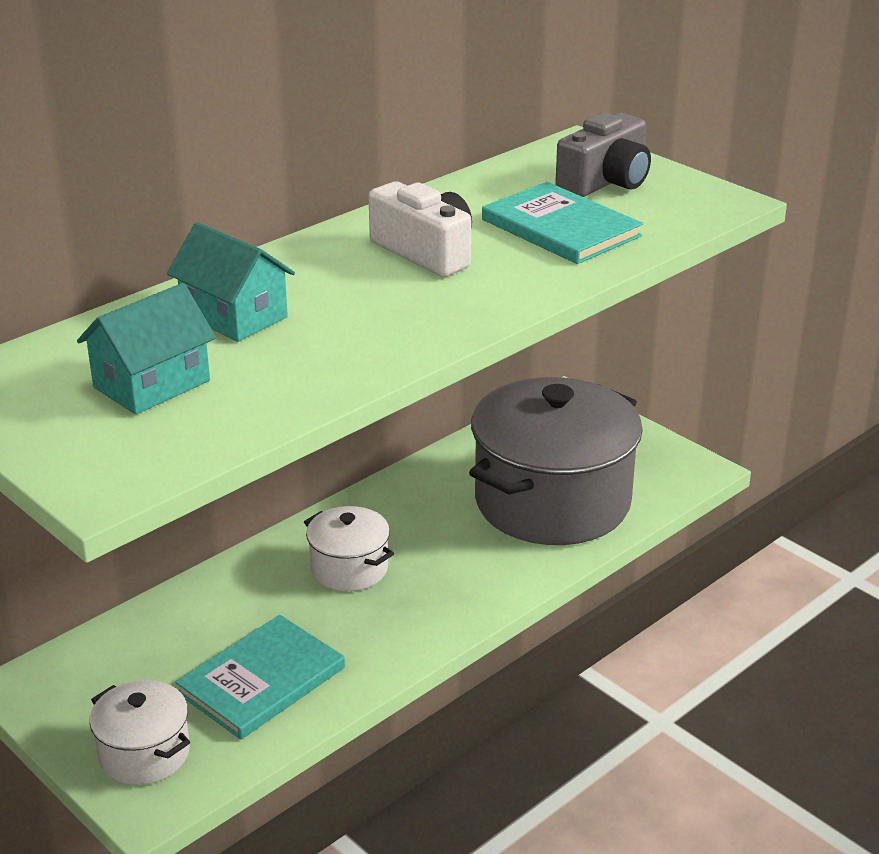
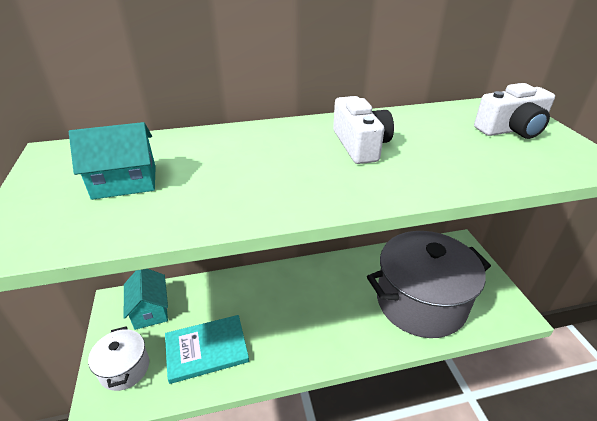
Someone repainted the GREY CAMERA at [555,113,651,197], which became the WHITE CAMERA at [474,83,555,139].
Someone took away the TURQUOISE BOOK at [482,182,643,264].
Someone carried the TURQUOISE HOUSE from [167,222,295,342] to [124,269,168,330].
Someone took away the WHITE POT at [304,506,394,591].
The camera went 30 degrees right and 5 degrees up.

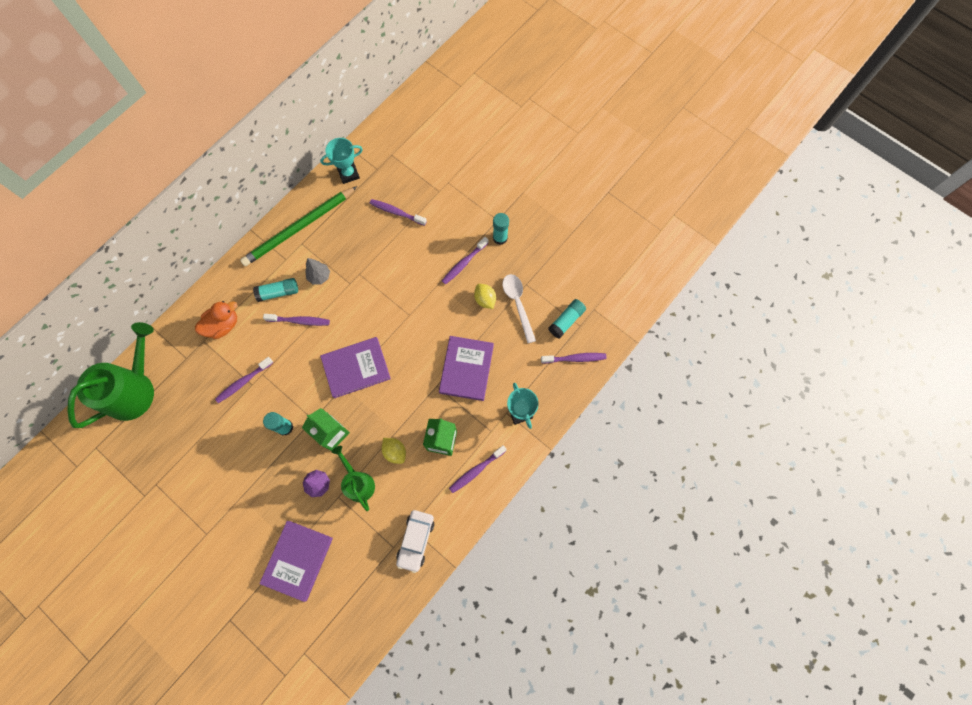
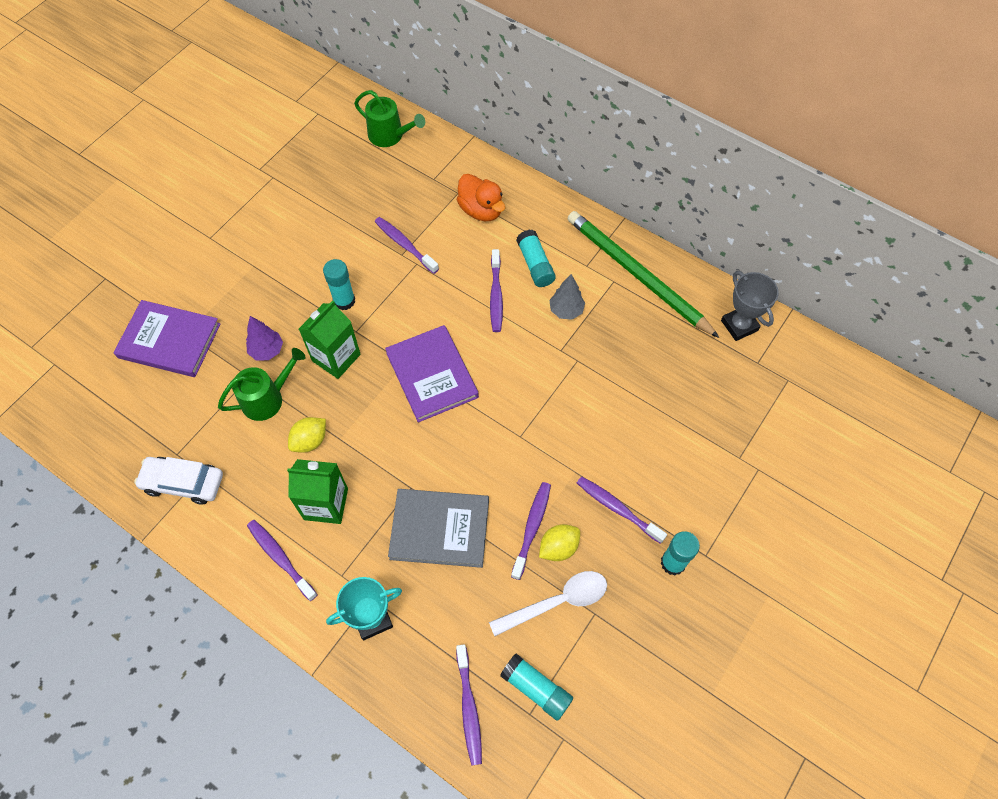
Someone repainted the TURQUOISE TROPHY at [320,138,363,184], which became the GREY TROPHY at [721,271,779,341].
Someone carried the PURPLE TOOTHBRUSH from [370,199,427,226] to [511,482,551,580].
Someone scaled the GREEN WATERING CAN at [67,322,154,428] by 0.57.
Someone repainted the PURPLE BOOK at [439,336,494,401], which became the GREY BOOK at [388,489,489,568].
The camera went 85 degrees right and 10 degrees down.

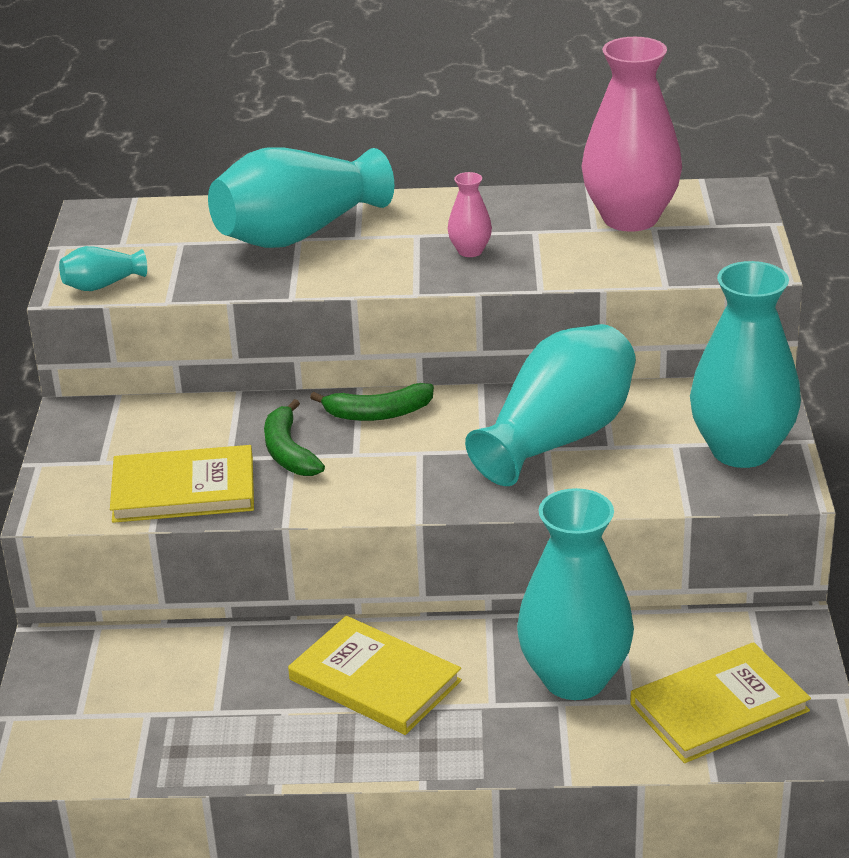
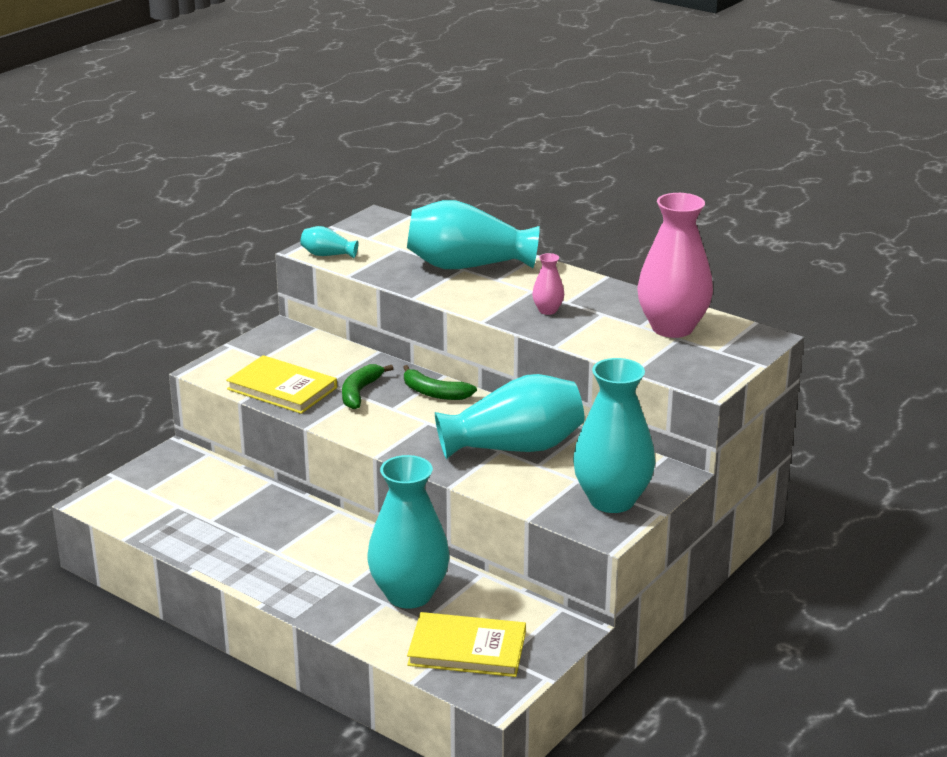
Someone took away the YELLOW BOOK at [288,616,462,735].
The camera went 35 degrees right and 5 degrees down.

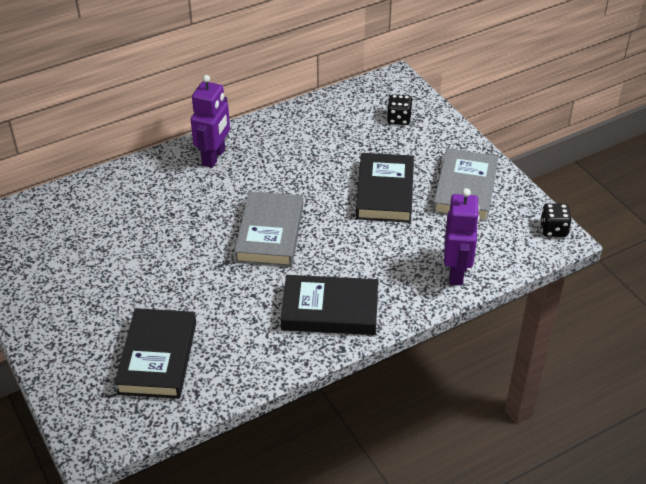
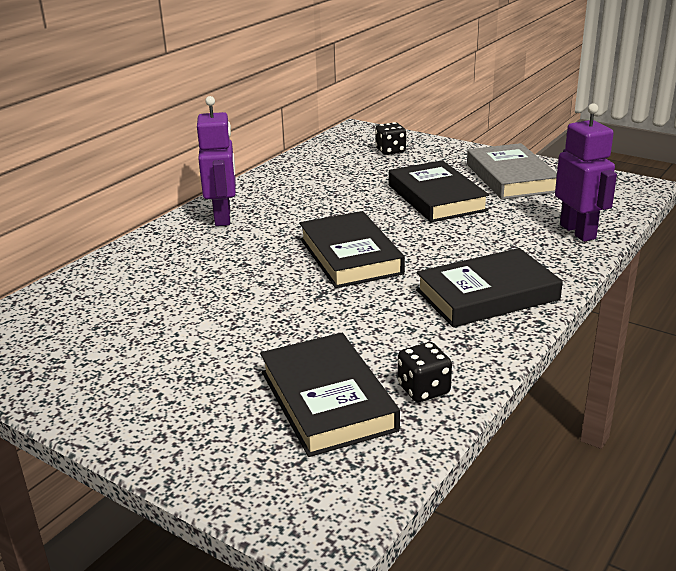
Someone repainted the GREY BOOK at [234,191,303,267], which became the BLACK BOOK at [299,211,405,288].
Someone carried the BLACK DICE from [540,203,572,237] to [398,342,452,402].
The camera went 25 degrees left and 15 degrees down.

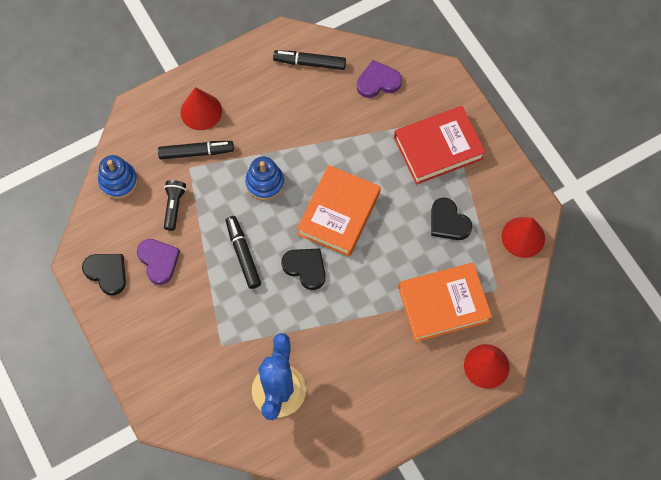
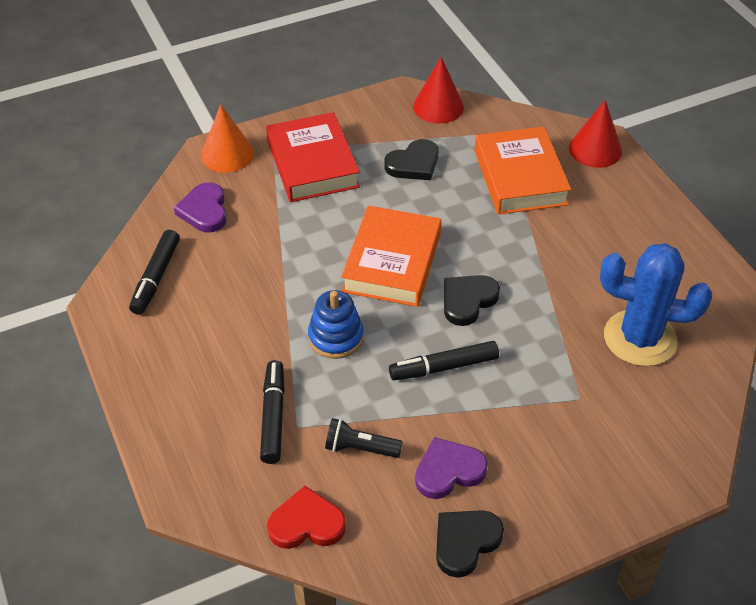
Someone took away the RED CONE at [181,87,222,130].
Someone swapped the BLUE STACKING TOY at [98,155,138,199] for the RED HEART at [267,486,346,549].
Someone rotated the ORANGE BOOK at [297,165,381,257] by 75 degrees clockwise.
Someone put down the ORANGE CONE at [201,104,254,173].
The camera went 85 degrees left and 20 degrees down.

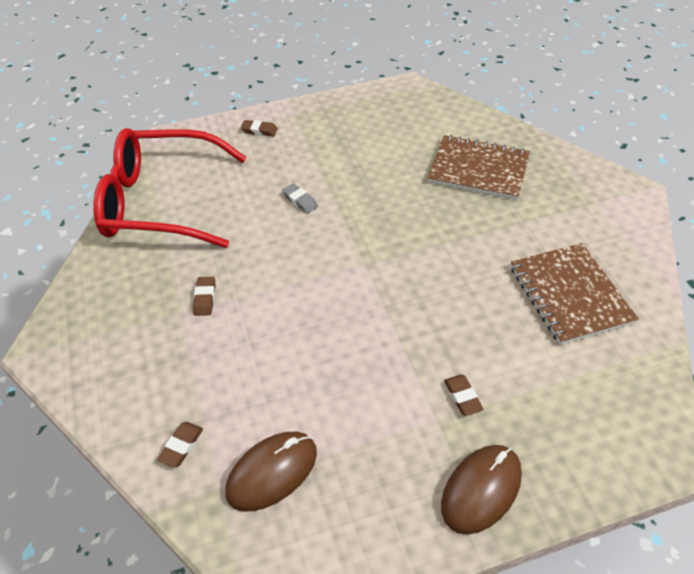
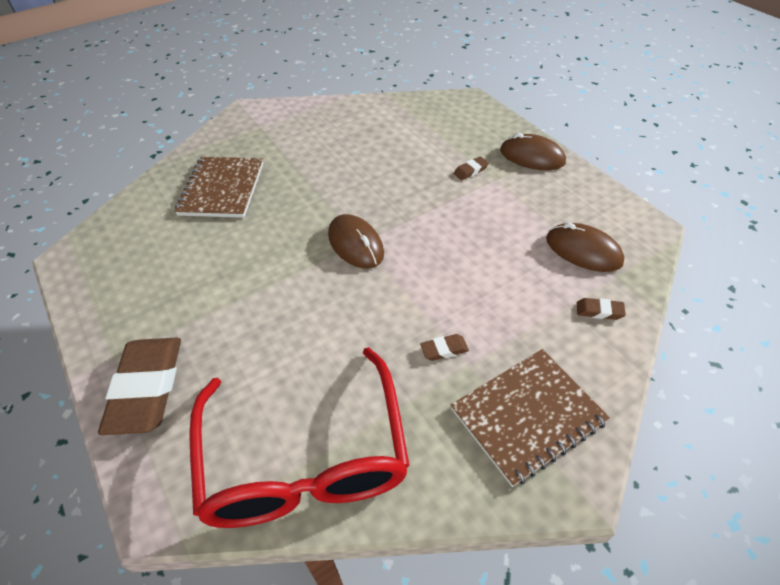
Someone scaled the BROWN ERASER at [241,120,278,137] by 2.44.
Someone took away the GREY ERASER at [282,183,318,214].
Someone carried the BROWN NOTEBOOK from [511,243,639,345] to [451,349,610,487].
Someone put down the BROWN MOUSE at [328,214,384,268].
The camera went 105 degrees left and 0 degrees up.

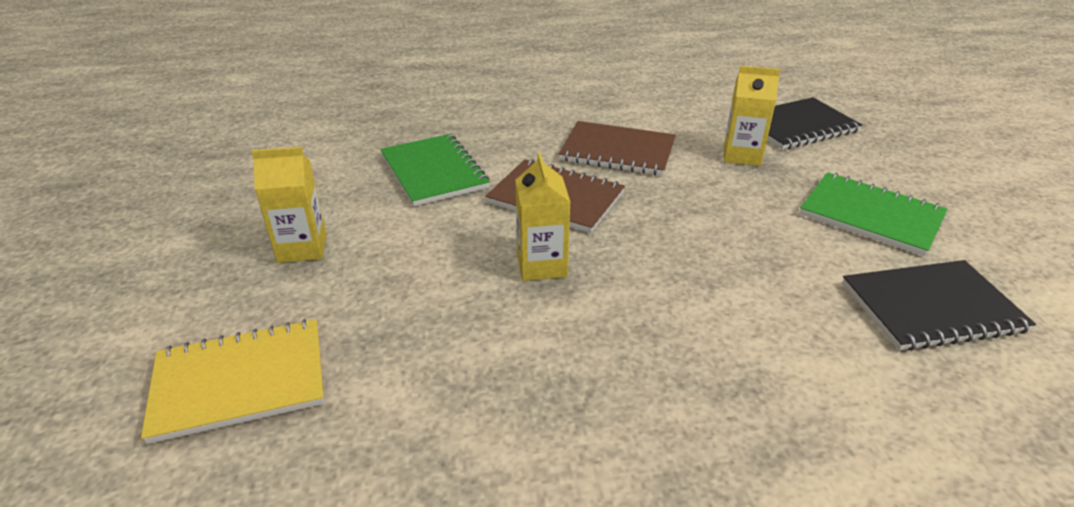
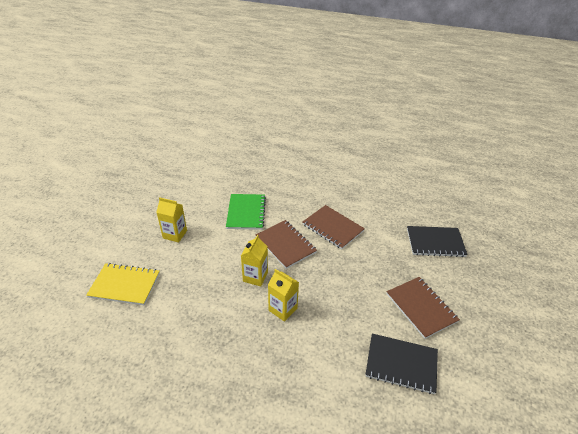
Someone carried the YELLOW CARTON from [724,66,780,166] to [268,269,299,322].
Someone repainted the GREEN NOTEBOOK at [799,172,948,256], which became the BROWN NOTEBOOK at [387,277,460,339].
The camera went 25 degrees right and 5 degrees up.

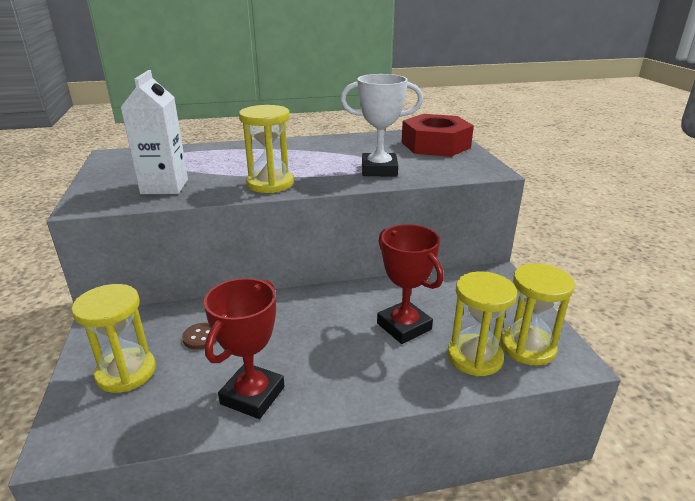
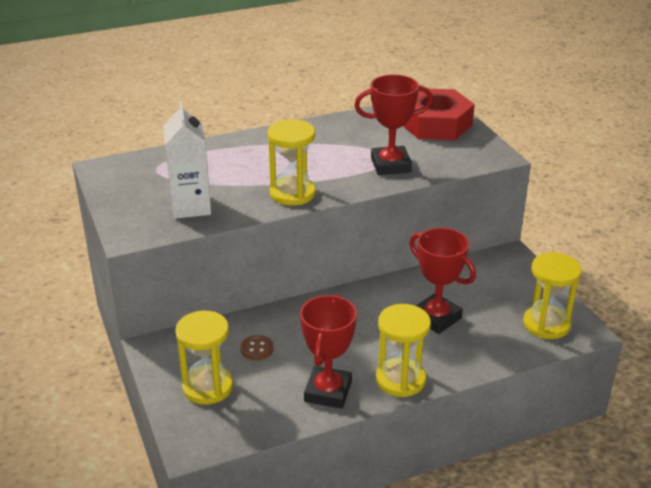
Someone repainted the WHITE TROPHY at [341,74,423,176], which became the RED TROPHY at [354,74,433,175].
Someone carried the YELLOW HOURGLASS from [447,271,517,376] to [376,304,431,397].
The camera went 10 degrees left and 5 degrees up.

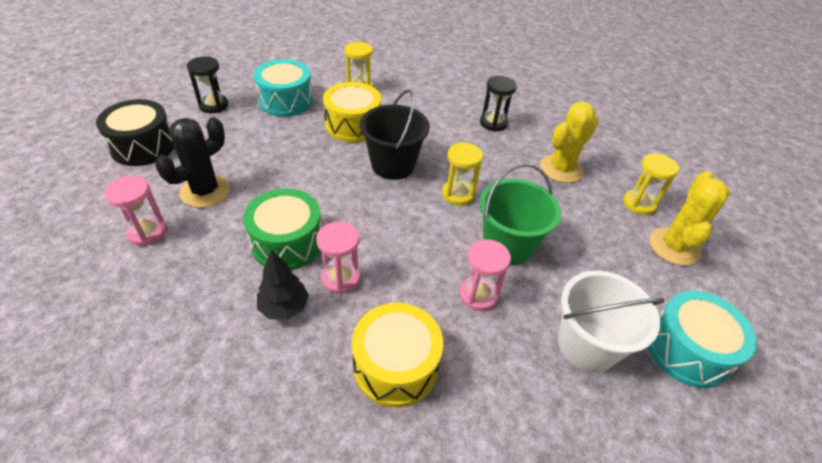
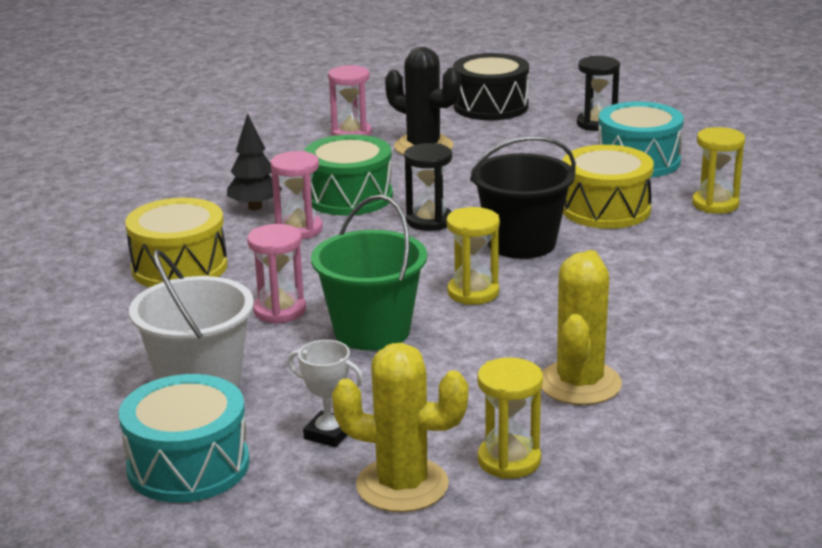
Someone carried the BLACK HOURGLASS from [480,76,517,131] to [404,143,452,231].
Someone rotated the YELLOW CACTUS at [540,102,599,183] by 60 degrees clockwise.
Someone put down the WHITE TROPHY at [288,340,363,447].
The camera went 90 degrees right and 20 degrees down.

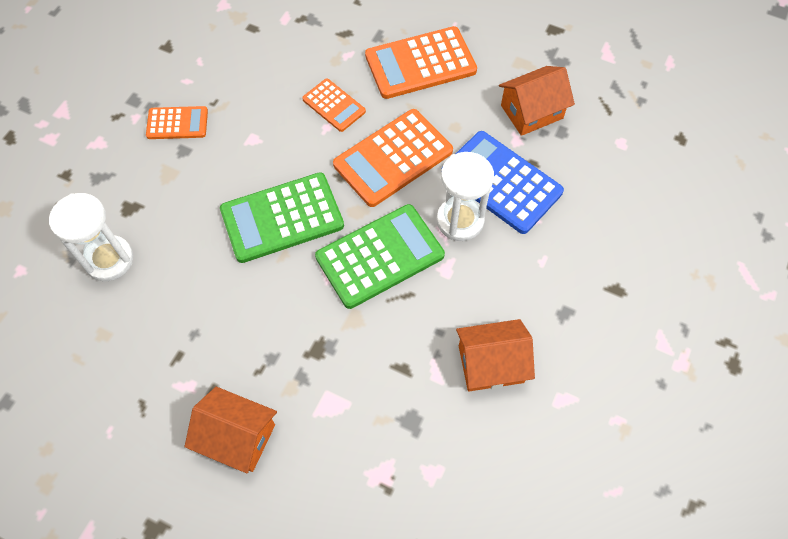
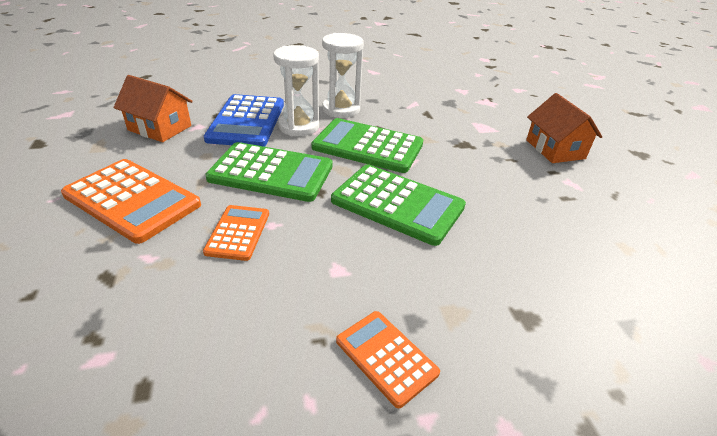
Someone repainted the ORANGE CALCULATOR at [333,109,453,207], which became the GREEN CALCULATOR at [205,142,332,202].
Someone carried the WHITE HOURGLASS from [49,193,133,281] to [322,33,364,118].
Someone took away the ORANGE HOUSE at [456,319,535,391].
The camera went 130 degrees left and 25 degrees down.

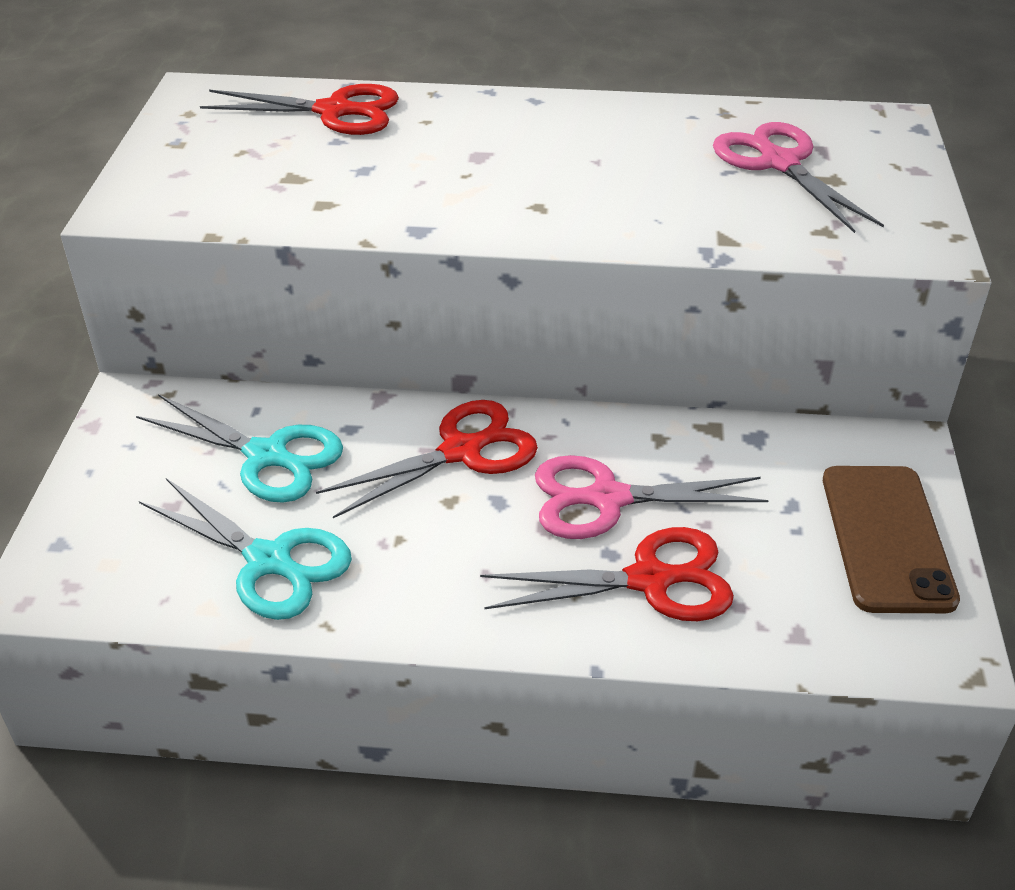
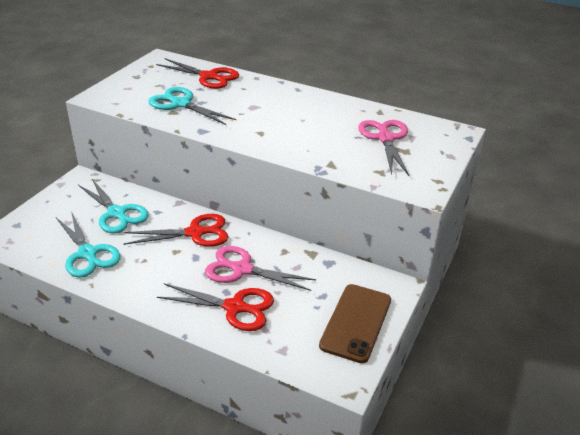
Someone put down the TURQUOISE SCISSORS at [148,87,237,125].
The camera went 20 degrees right and 5 degrees down.

